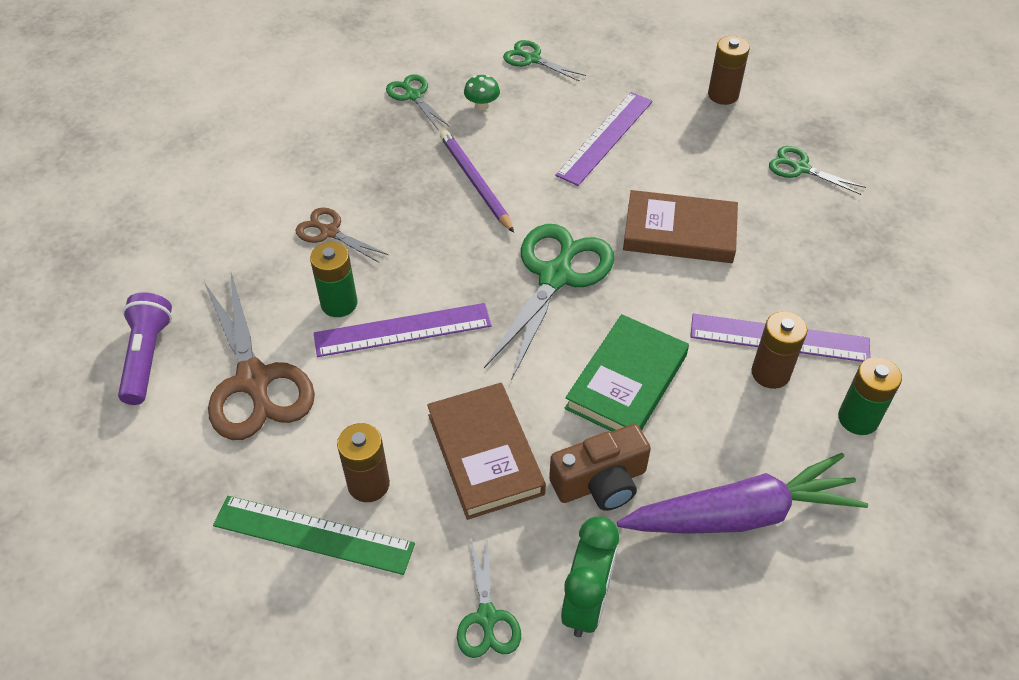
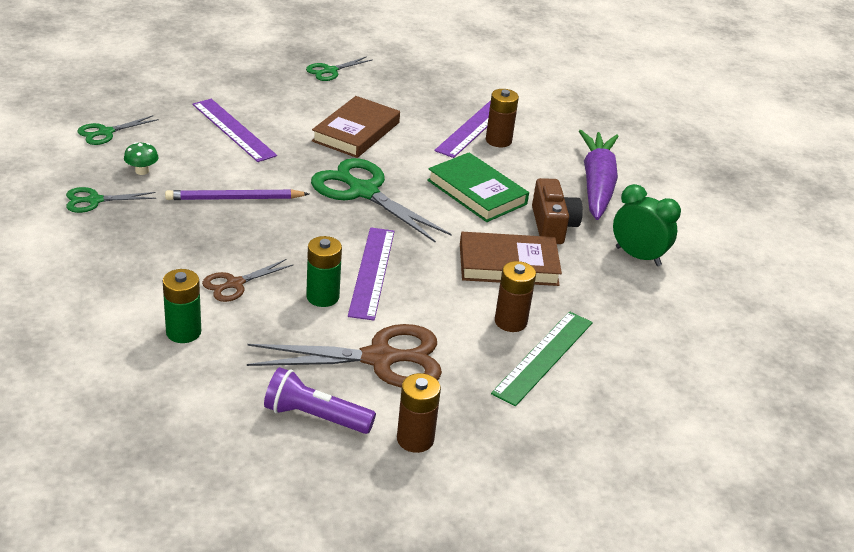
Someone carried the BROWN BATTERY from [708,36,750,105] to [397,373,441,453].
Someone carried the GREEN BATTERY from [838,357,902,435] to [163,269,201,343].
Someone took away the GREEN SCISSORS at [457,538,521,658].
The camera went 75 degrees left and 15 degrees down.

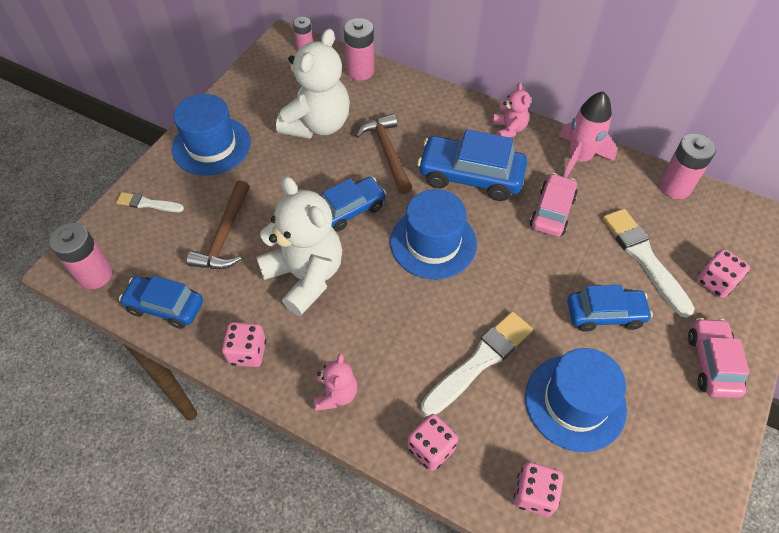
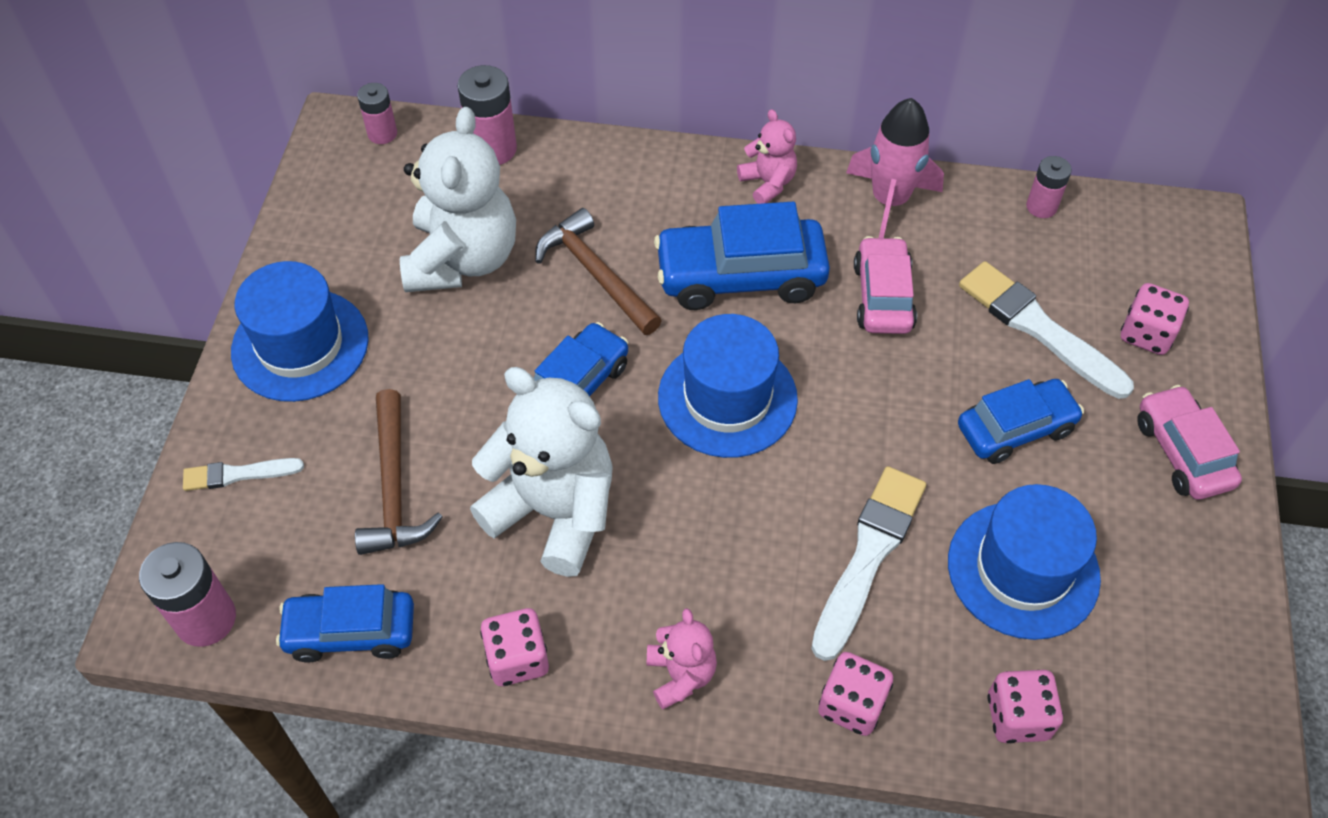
Someone scaled the PINK BATTERY at [659,134,716,199] by 0.62.
The camera went 20 degrees left and 0 degrees up.

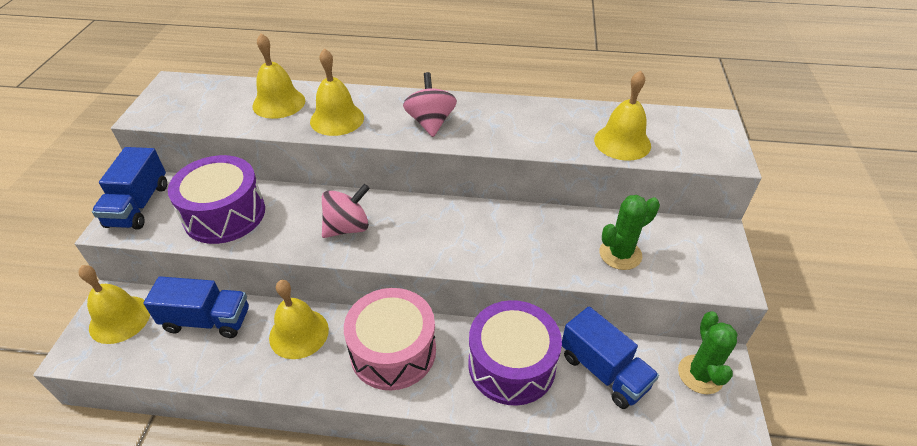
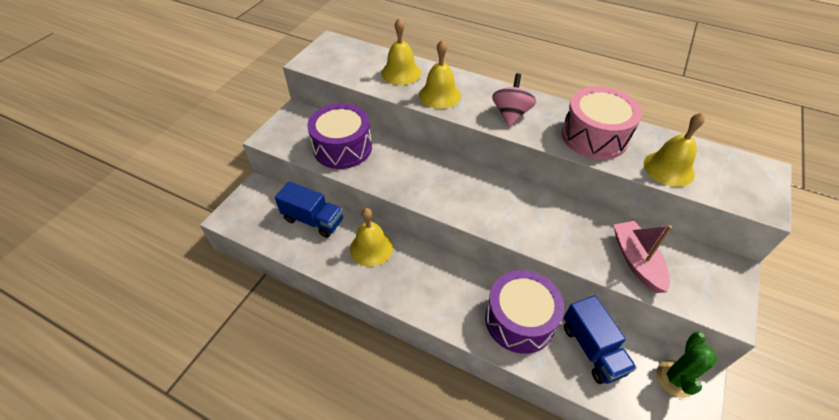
Someone took away the BLUE TRUCK at [92,147,167,230].
Someone took away the PINK SPINNING TOP at [322,184,370,238].
Someone swapped the GREEN CACTUS at [599,195,660,270] for the PINK BOAT at [614,221,672,293].
Someone took away the YELLOW BELL at [78,265,150,344].
Someone carried the PINK DRUM from [344,288,436,390] to [562,86,642,160].
The camera went 20 degrees right and 5 degrees up.

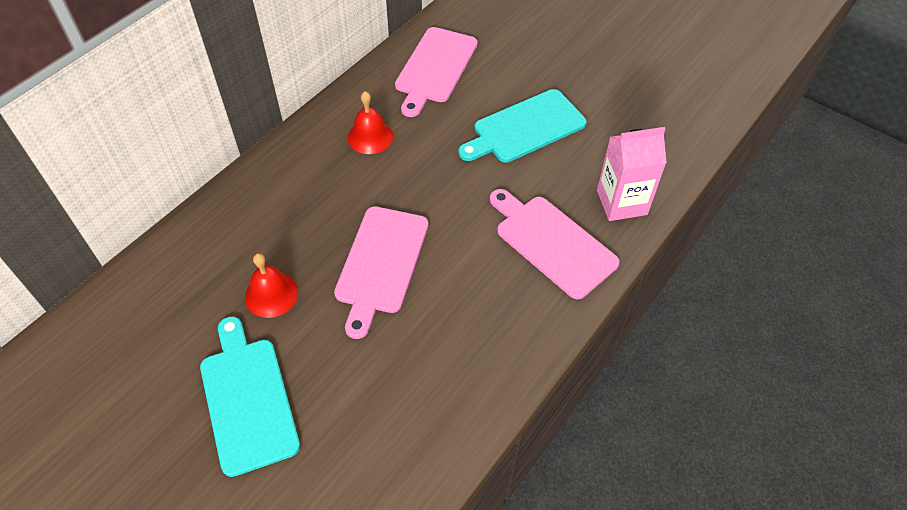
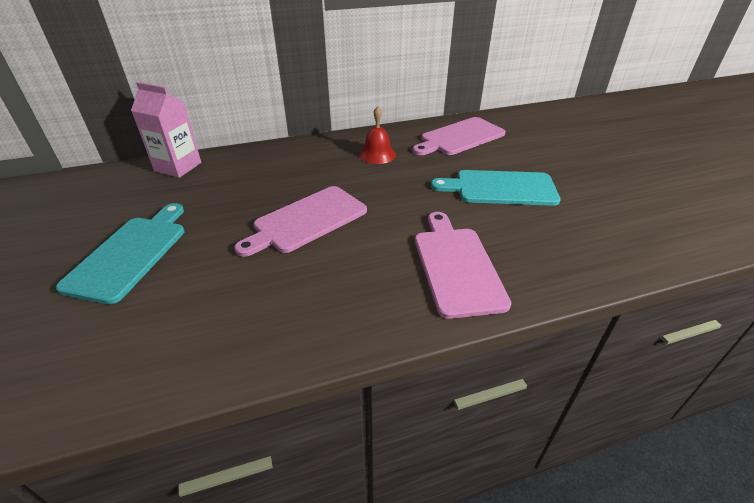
Someone carried the PINK CARTON from [597,127,667,221] to [131,82,201,178].
Someone took away the RED BELL at [245,253,298,318].
The camera went 35 degrees right and 15 degrees down.

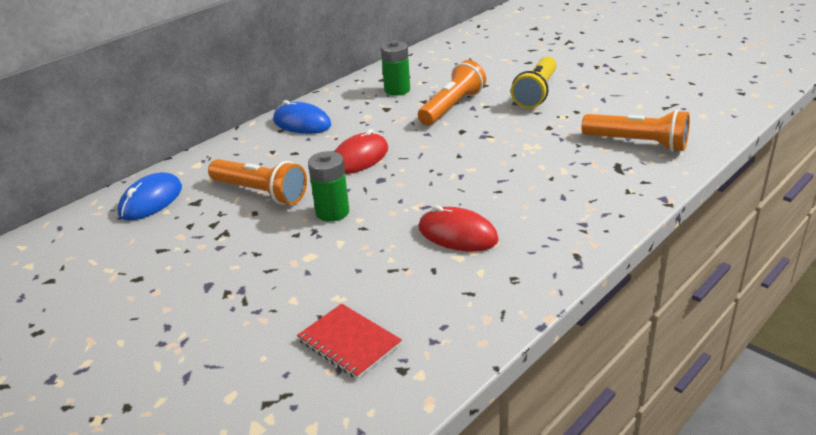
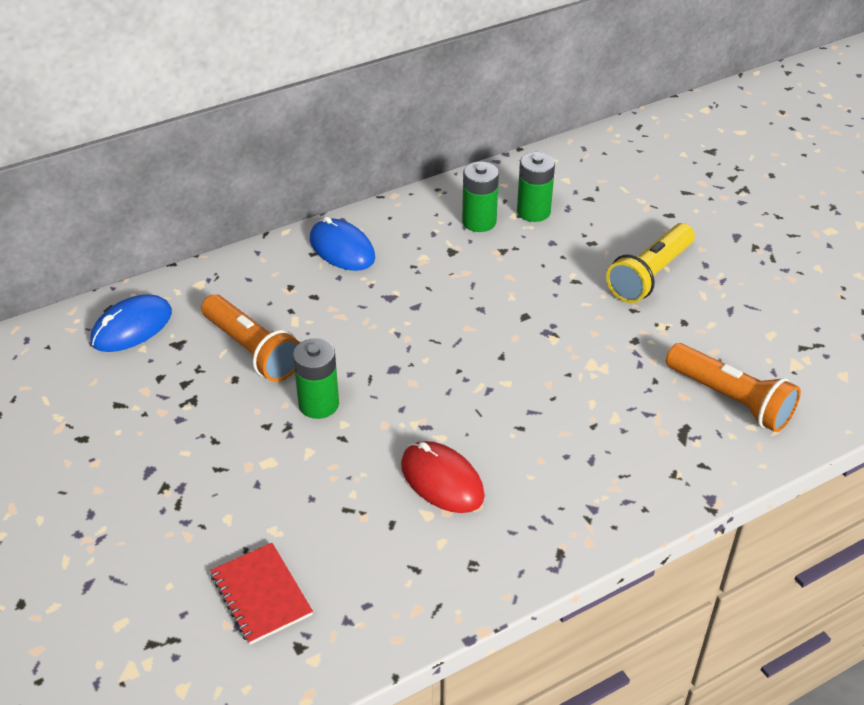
Someone took away the ORANGE FLASHLIGHT at [418,60,486,125].
Someone took away the RED MOUSE at [334,129,388,174].
Someone put down the GREEN BATTERY at [517,152,555,222].
The camera went 15 degrees right and 10 degrees up.

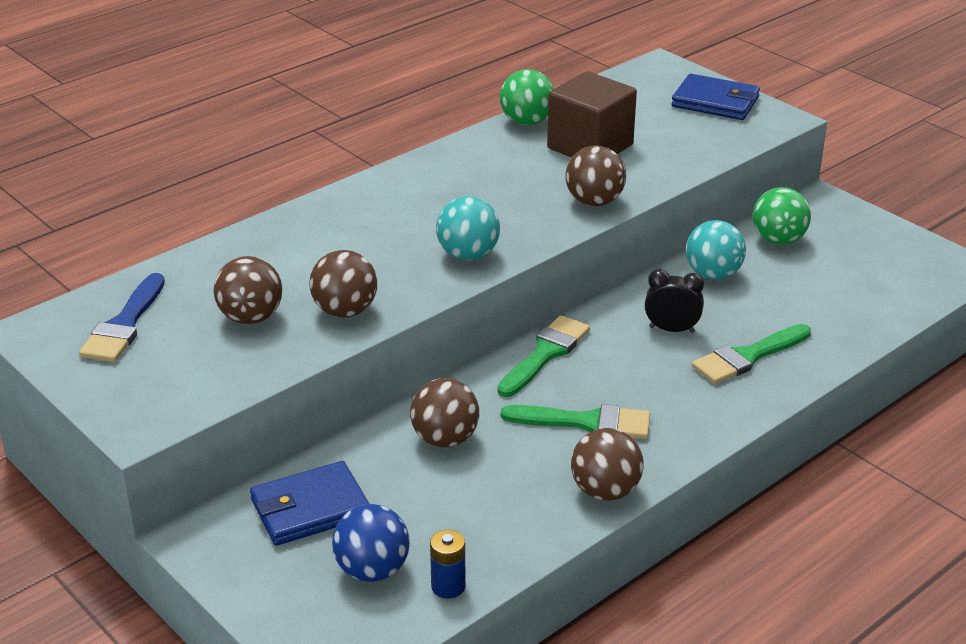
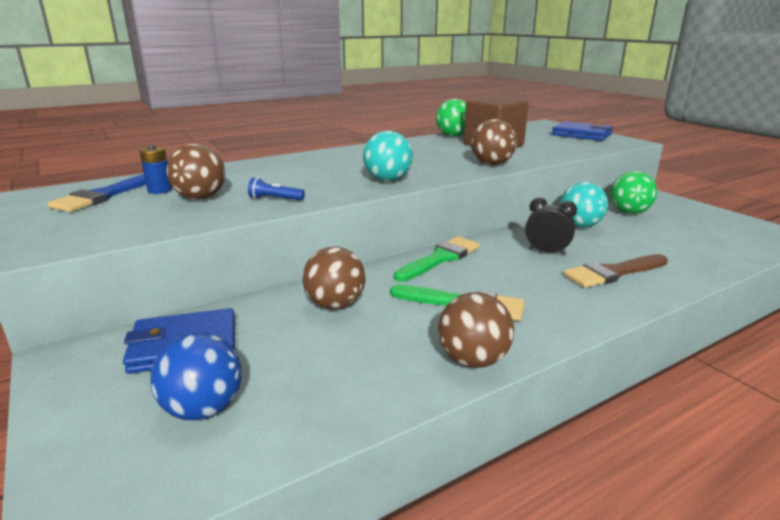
Someone swapped the BROWN BALL at [309,250,377,318] for the BLUE FLASHLIGHT at [248,177,305,201].
Someone repainted the GREEN BRUSH at [692,324,811,384], which became the BROWN BRUSH at [564,254,668,288].
Someone carried the BLUE BATTERY from [430,530,466,599] to [139,145,172,194].
The camera went 10 degrees right and 10 degrees down.

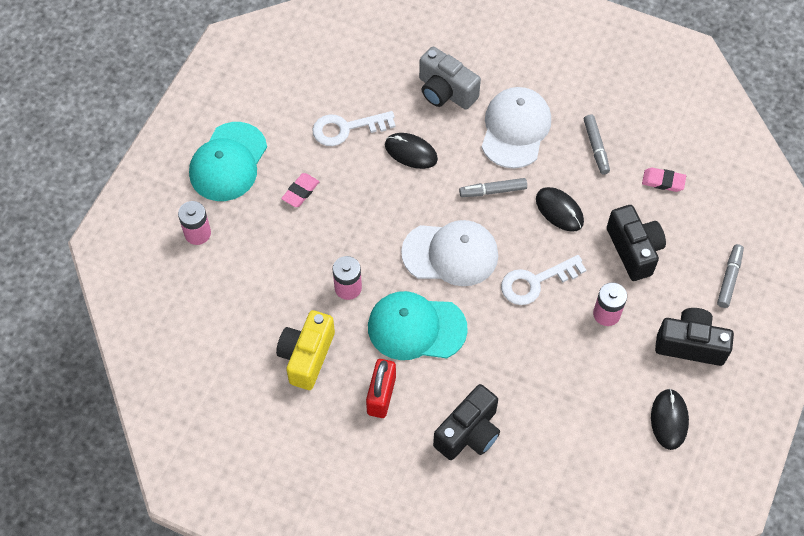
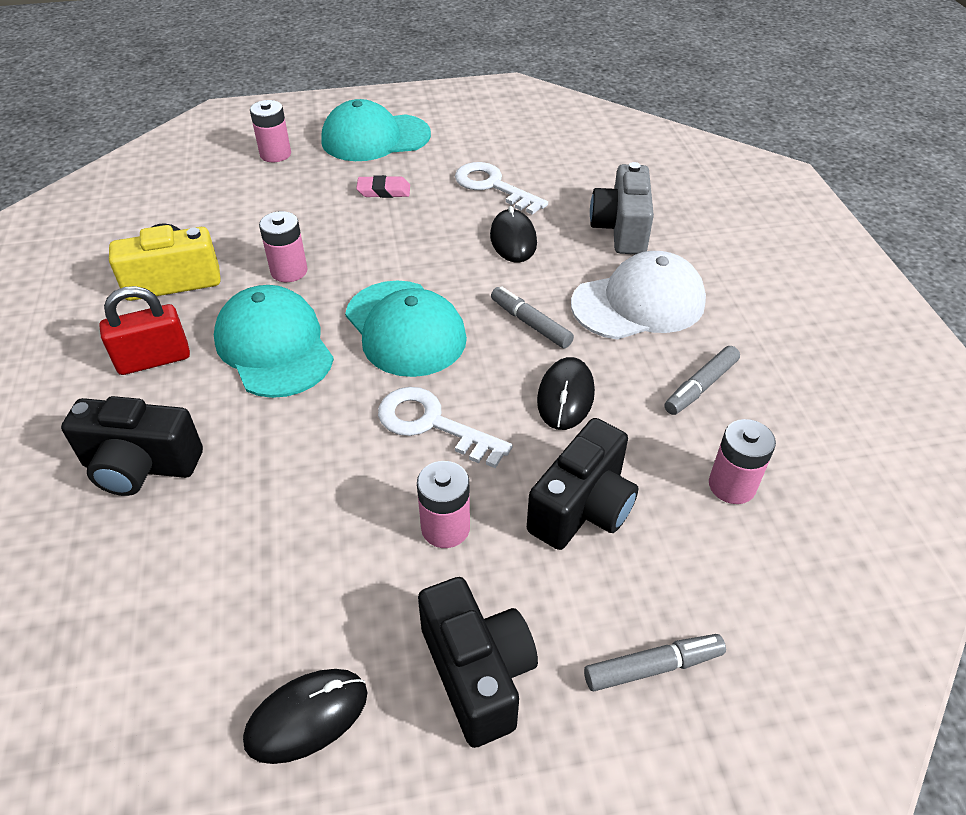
Someone swapped the PINK ERASER at [642,168,686,192] for the PINK BATTERY at [709,419,776,504].
Someone repainted the WHITE CAP at [401,220,498,286], which became the TURQUOISE CAP at [345,281,467,377].
The camera went 55 degrees right and 15 degrees down.

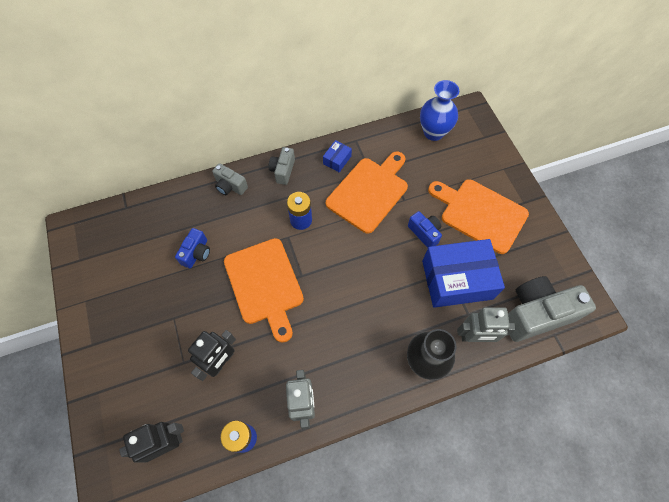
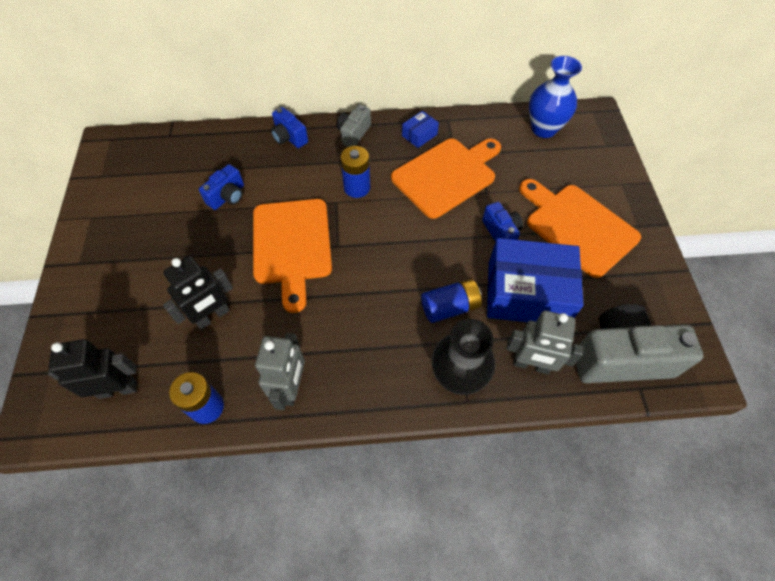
Someone repainted the GREY CAMERA at [212,163,248,195], which became the BLUE CAMERA at [271,107,308,148].
Someone put down the BLUE BATTERY at [421,279,482,323].
The camera went 15 degrees right and 5 degrees down.

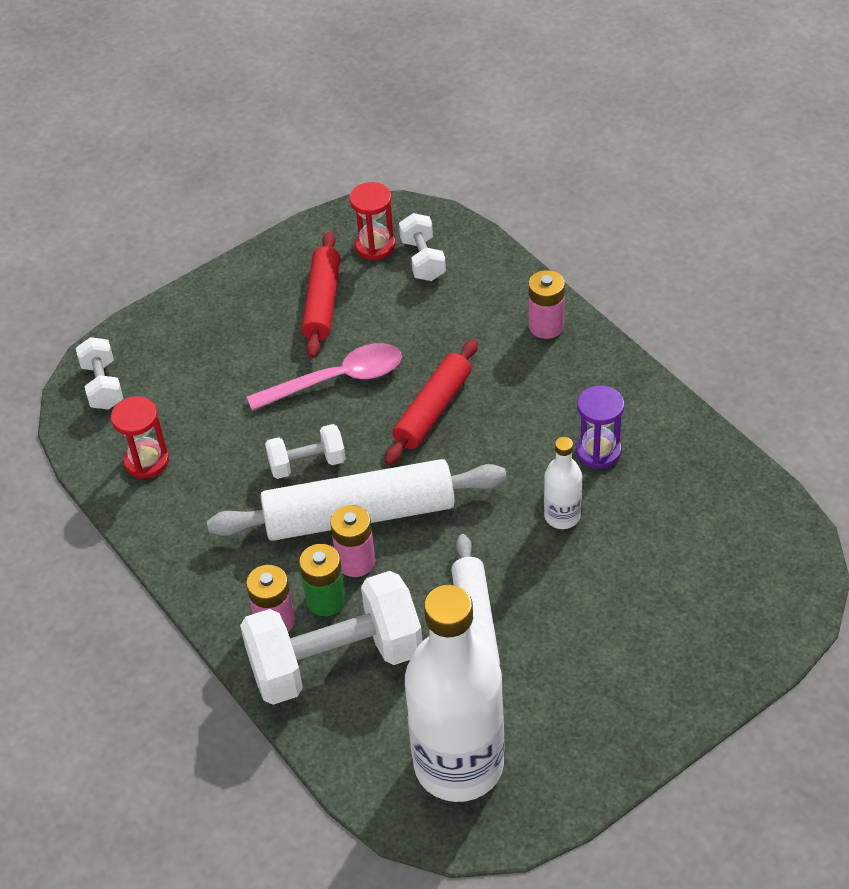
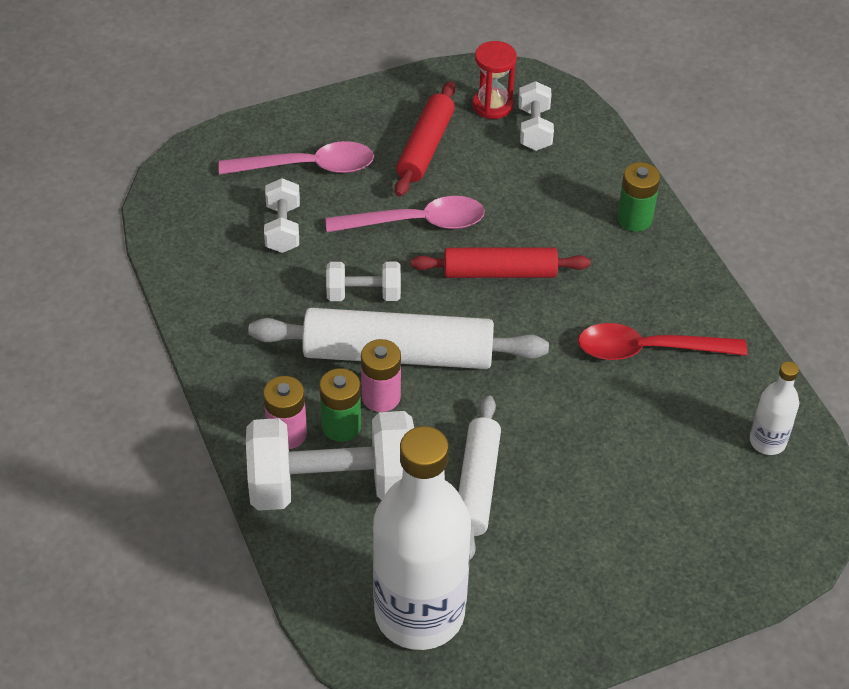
Someone repainted the PINK BATTERY at [529,270,565,339], which became the GREEN BATTERY at [617,162,660,232].
Someone carried the WHITE DUMBBELL from [76,337,124,410] to [264,178,300,253].
Someone rotated the RED ROLLING PIN at [384,339,478,465] by 45 degrees clockwise.
Someone swapped the PURPLE HOURGLASS at [576,385,624,469] for the RED SPOON at [578,323,747,360].
Someone took away the RED HOURGLASS at [111,396,169,479].
Someone carried the WHITE BOTTLE from [544,437,582,529] to [750,361,799,455].
Someone put down the PINK SPOON at [219,141,374,175].
The camera went 10 degrees right and 0 degrees up.

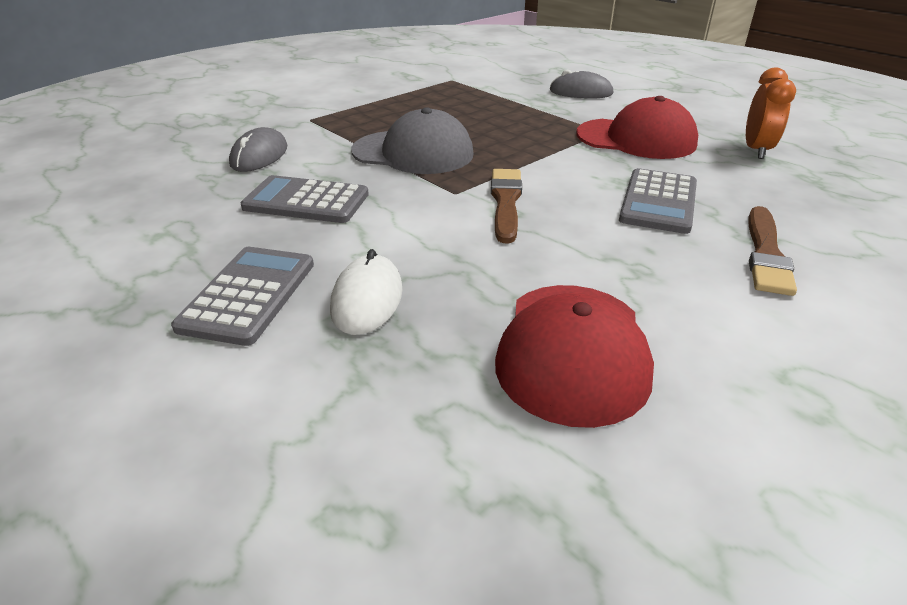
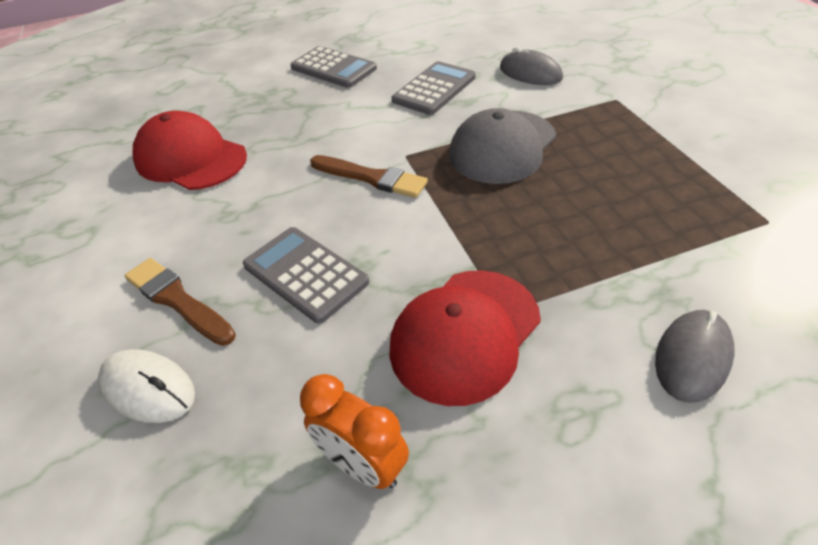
Someone carried the WHITE MOUSE from [330,249,402,335] to [98,349,195,423].
The camera went 115 degrees right and 10 degrees up.

